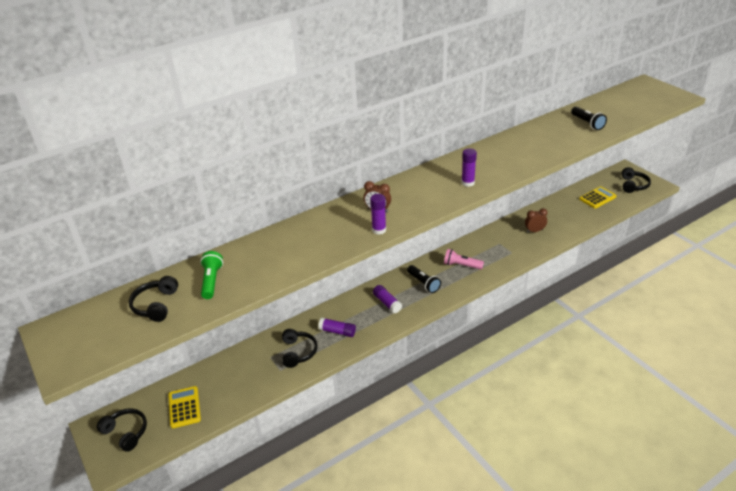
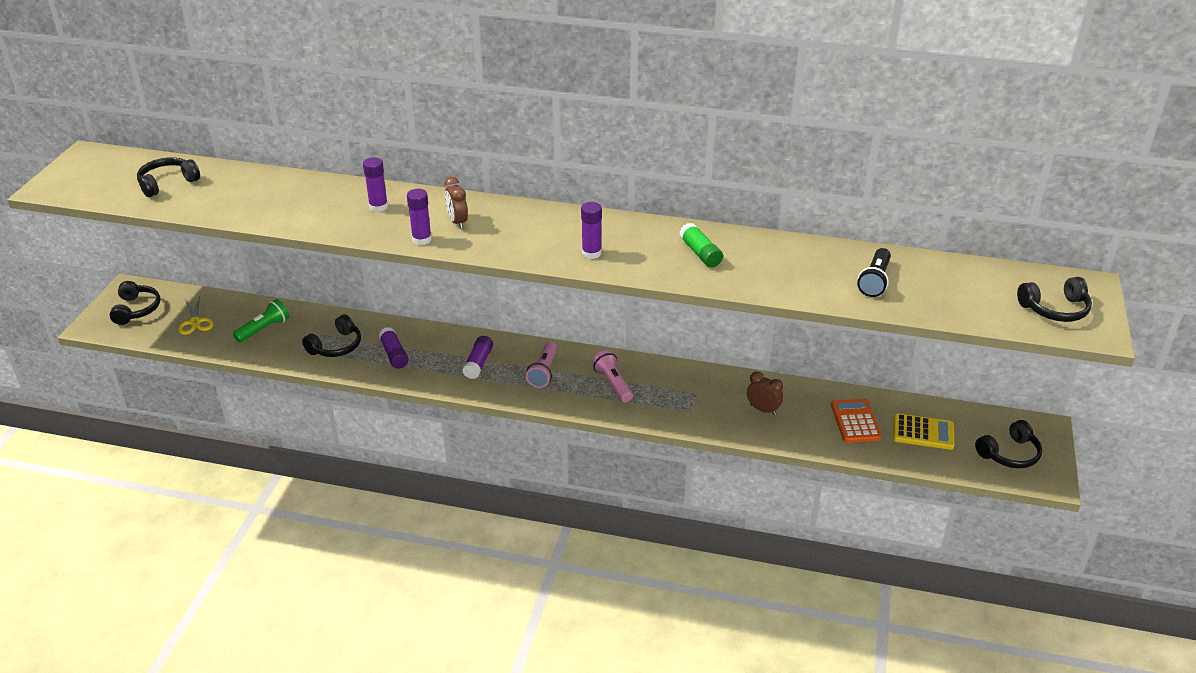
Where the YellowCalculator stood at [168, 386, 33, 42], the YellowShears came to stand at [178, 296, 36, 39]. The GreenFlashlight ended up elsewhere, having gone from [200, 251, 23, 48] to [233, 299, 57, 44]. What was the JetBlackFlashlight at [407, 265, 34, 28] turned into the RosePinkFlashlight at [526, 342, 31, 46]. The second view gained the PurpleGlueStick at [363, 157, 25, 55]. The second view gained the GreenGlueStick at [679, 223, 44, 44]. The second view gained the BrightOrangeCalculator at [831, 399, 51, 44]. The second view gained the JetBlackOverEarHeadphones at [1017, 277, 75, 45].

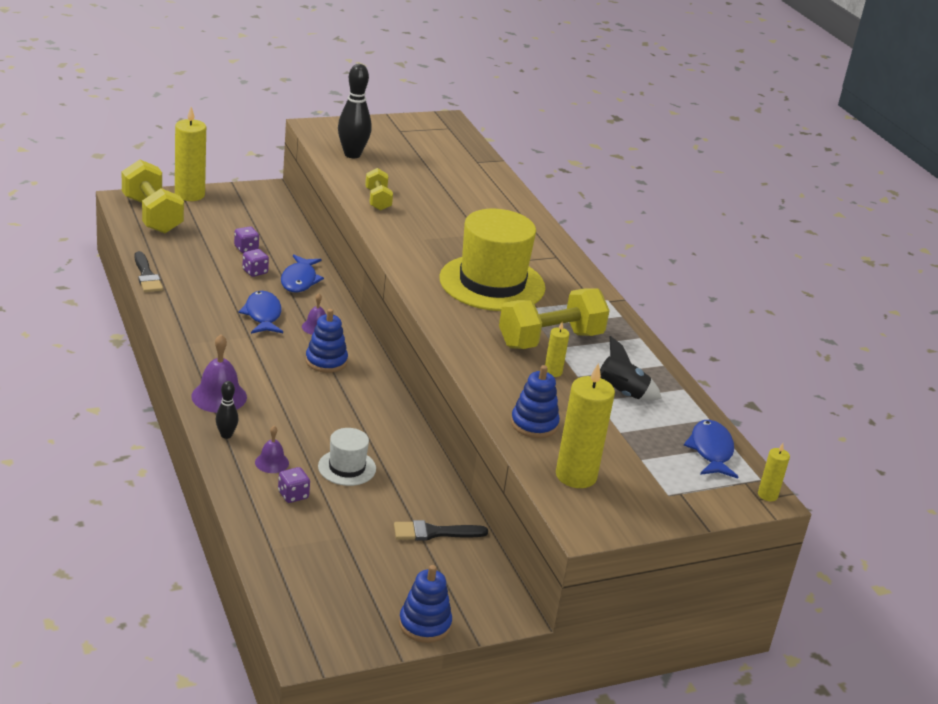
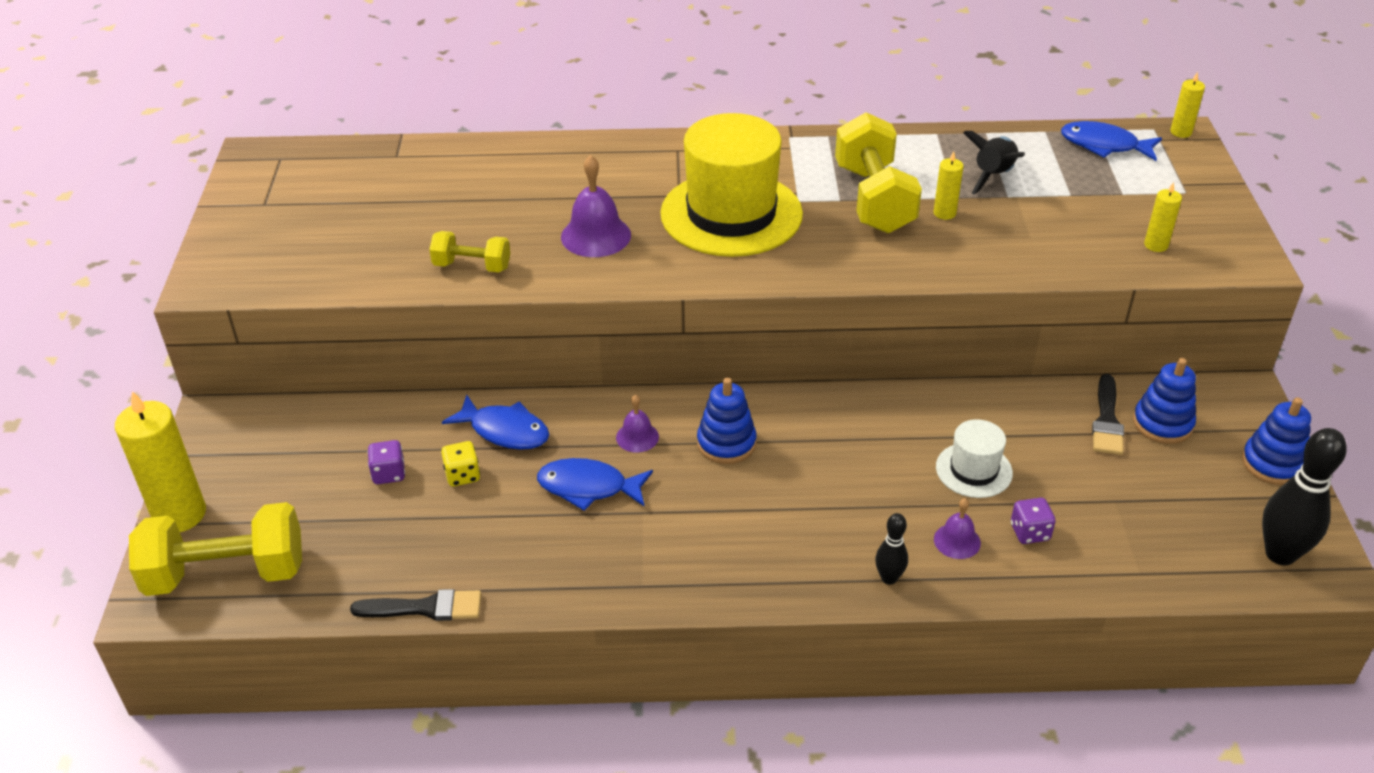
The PurpleHandBell ended up elsewhere, having gone from [191, 334, 56, 79] to [561, 155, 70, 102]. What was the PurpleDice at [242, 249, 27, 28] turned into the YellowDice at [441, 441, 39, 46]. The JetBlackSkittle ended up elsewhere, having gone from [338, 64, 33, 94] to [1262, 428, 85, 137]. The RoyalBlueStackingToy ended up elsewhere, having gone from [511, 365, 49, 73] to [1133, 358, 63, 86]. The size of the YellowPillarCandle at [556, 363, 59, 125] changed by a factor of 0.49.

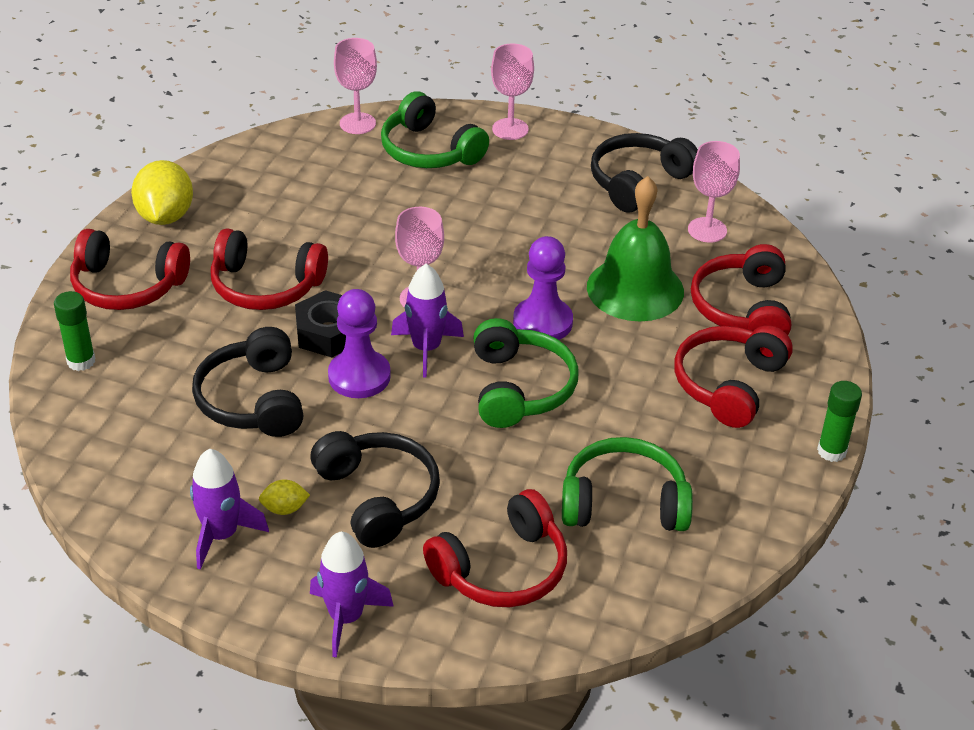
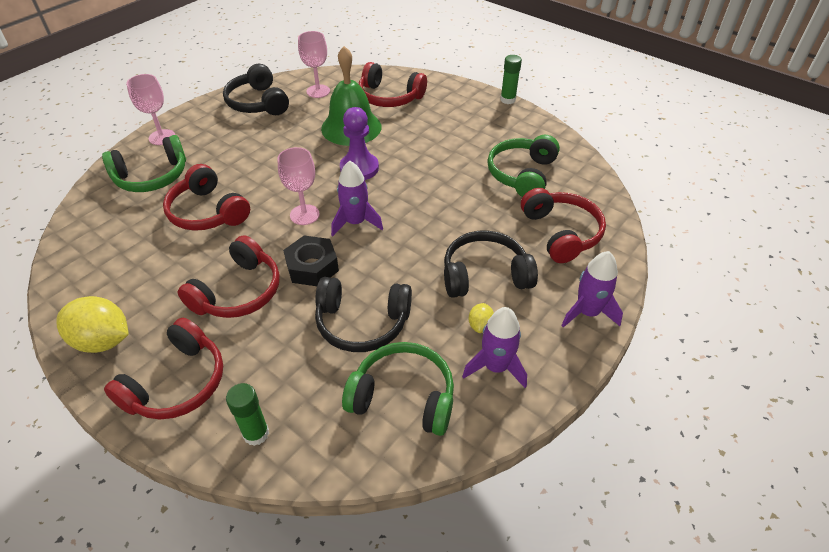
The second view lost the PurpleChessPawn at [328, 289, 63, 109]. The second view lost the RosePinkChalice at [334, 38, 43, 96]. The GreenOverEarHeadphones ended up elsewhere, having gone from [473, 318, 106, 110] to [342, 342, 112, 94]. The CrimsonOverEarHeadphones ended up elsewhere, having gone from [674, 325, 119, 103] to [163, 164, 87, 67].

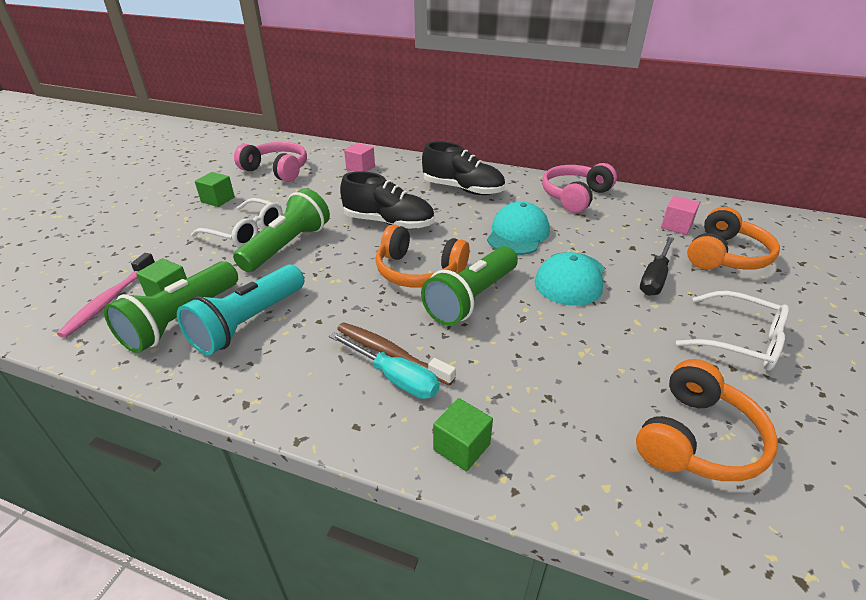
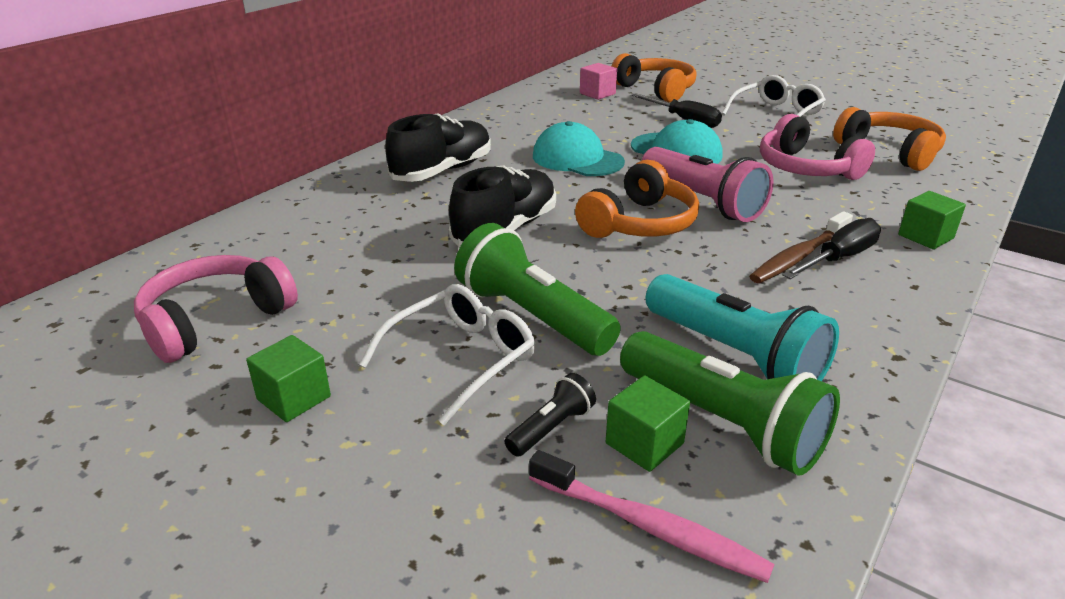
What was the TealHandScrewdriver at [329, 332, 110, 67] turned into the JetBlackHandScrewdriver at [782, 218, 99, 61]. The second view lost the RosePinkBlock at [344, 143, 31, 29]. What was the GreenFlashlight at [421, 246, 97, 80] turned into the RosePinkFlashlight at [642, 147, 131, 75]. The RosePinkOverEarHeadphones ended up elsewhere, having gone from [542, 163, 75, 50] to [760, 114, 115, 66]. The second view gained the JetBlackFlashlight at [504, 373, 92, 84].

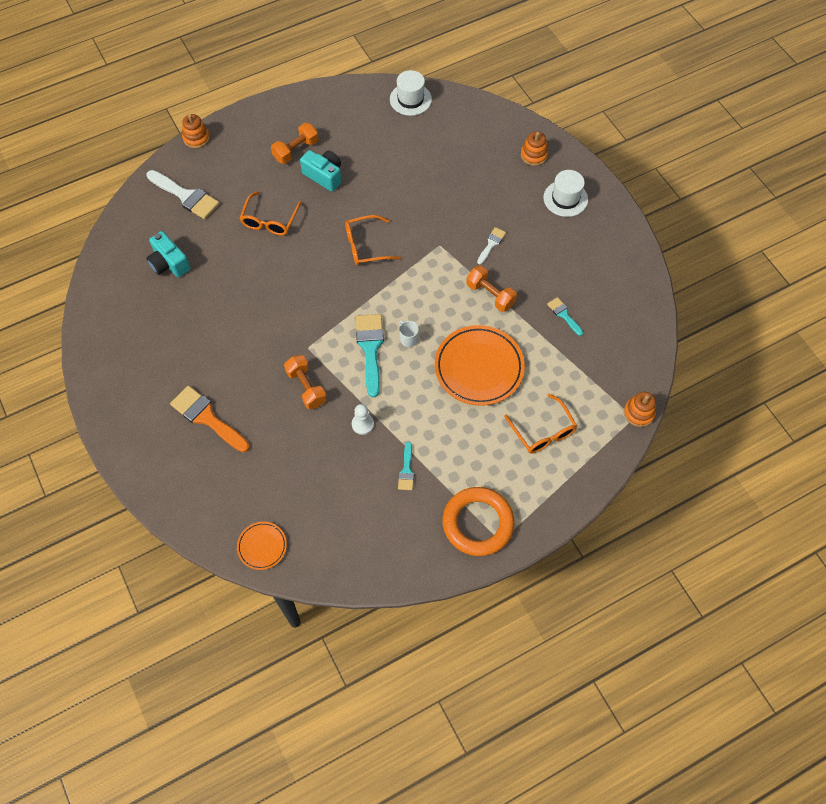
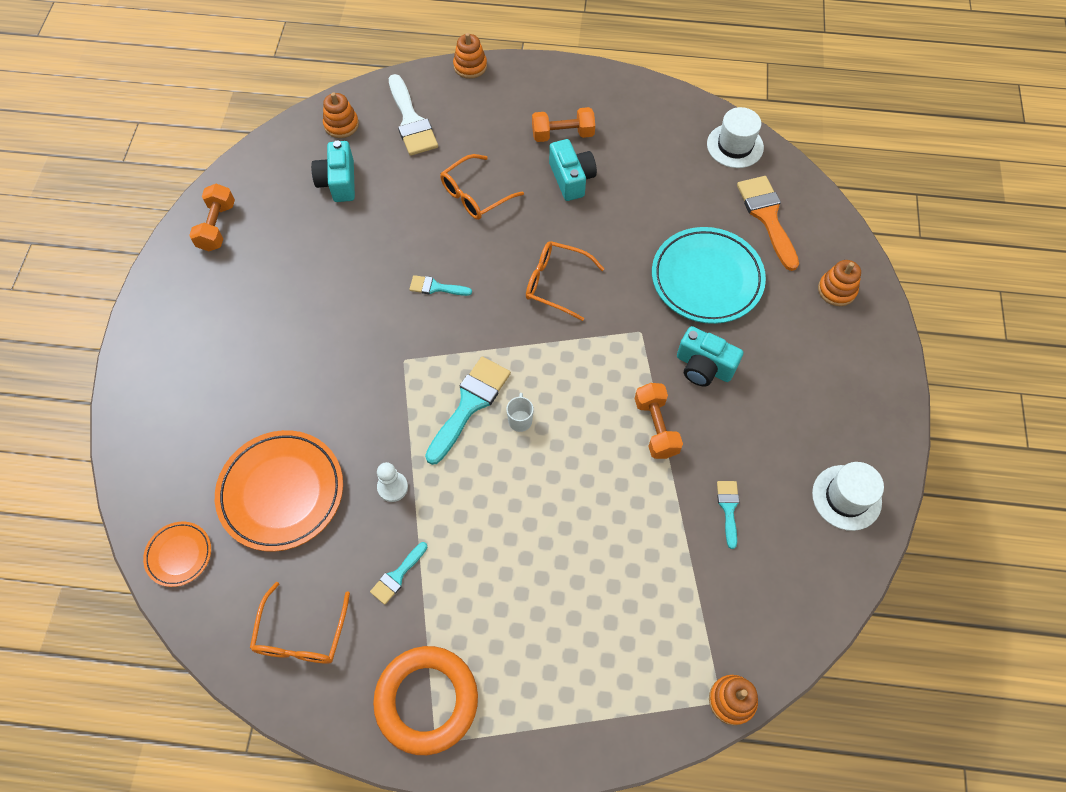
The BrightOrangePaintBrush ended up elsewhere, having gone from [170, 386, 80, 66] to [737, 176, 62, 95]. The BrightOrangeHandWeight ended up elsewhere, having gone from [284, 355, 43, 54] to [189, 184, 46, 67]. The BrightOrangePlate ended up elsewhere, having gone from [435, 325, 90, 81] to [215, 430, 128, 122]. Where the WhitePaintBrush stood at [477, 227, 29, 37], the TealPhotoCamera came to stand at [677, 326, 66, 61]. The BrightOrangeGlasses ended up elsewhere, having gone from [504, 394, 73, 60] to [250, 582, 100, 82]. The WhiteTallHat ended up elsewhere, having gone from [544, 170, 44, 47] to [812, 462, 72, 69]. The second view gained the BrightOrangeStackingToy at [323, 92, 36, 46]. The second view gained the TealPaintBrush at [409, 275, 63, 21]. The second view gained the TealPlate at [652, 227, 114, 97].

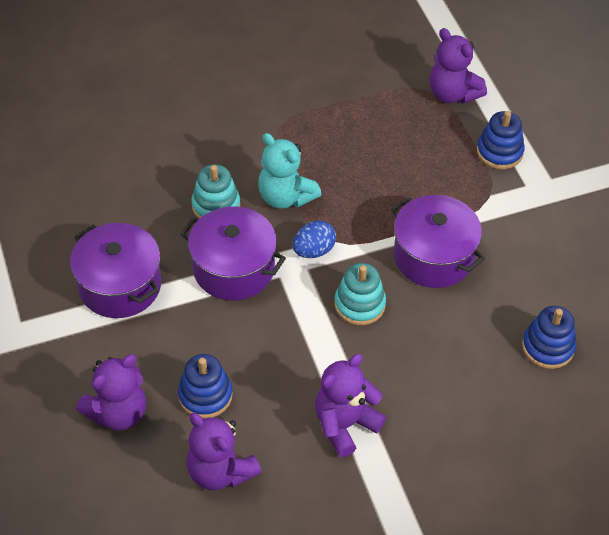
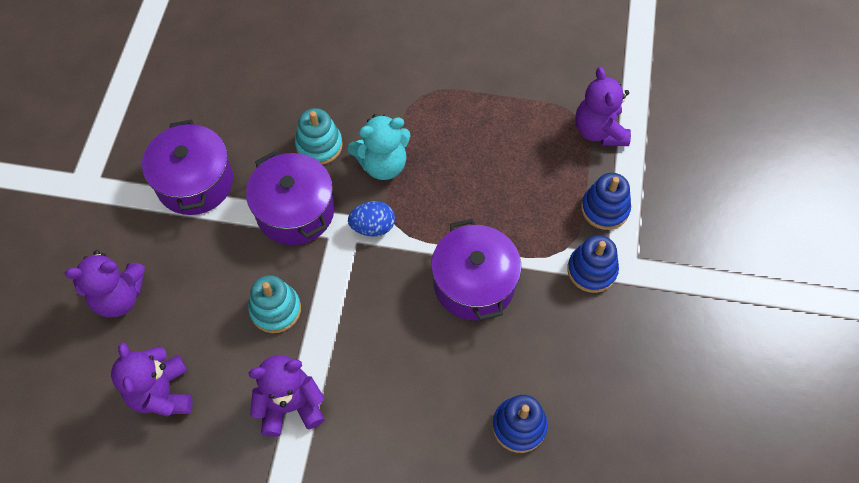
The RoyalBlueStackingToy ended up elsewhere, having gone from [178, 354, 55, 65] to [567, 235, 52, 58]. The TealTeddy at [258, 133, 63, 75] ended up facing another way, 90 degrees counterclockwise from before. The TealStackingToy ended up elsewhere, having gone from [334, 263, 52, 62] to [248, 275, 53, 58].

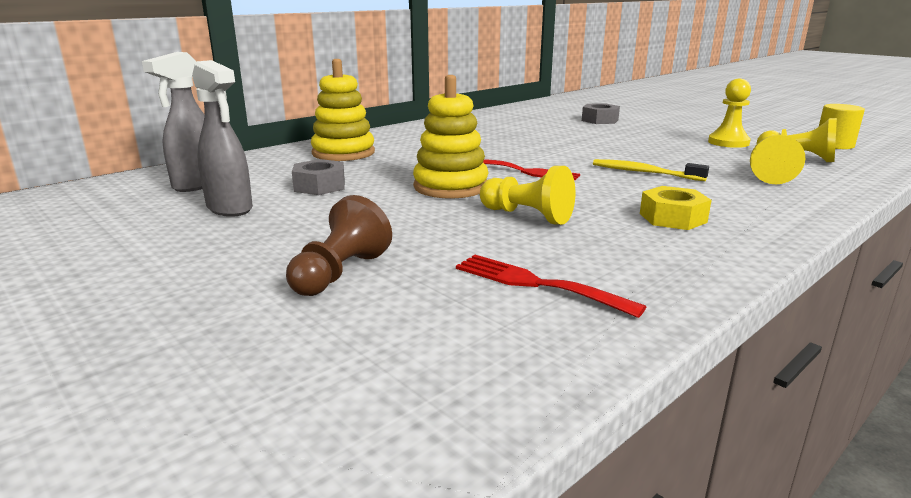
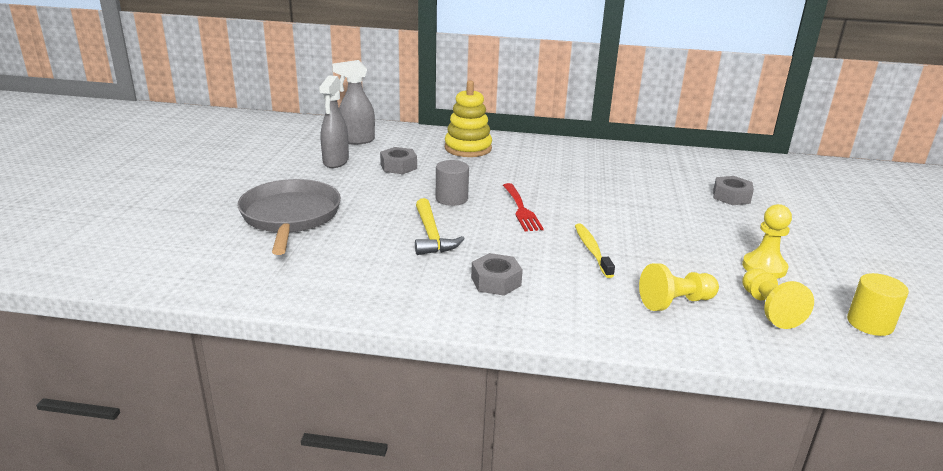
Where the RussetChessPawn stood at [286, 195, 106, 101], the AshGreyPan came to stand at [237, 179, 104, 76]. Where the YellowStackingToy stood at [413, 75, 76, 124], the AshGreyCylinder came to stand at [436, 160, 33, 46]. The second view lost the CrimsonFork at [456, 255, 190, 63]. Where the YellowChessPawn stood at [480, 166, 95, 59], the YellowClawHammer came to stand at [415, 198, 50, 57]. What was the YellowHexNut at [640, 186, 72, 44] turned into the AshGreyHexNut at [471, 253, 52, 43].

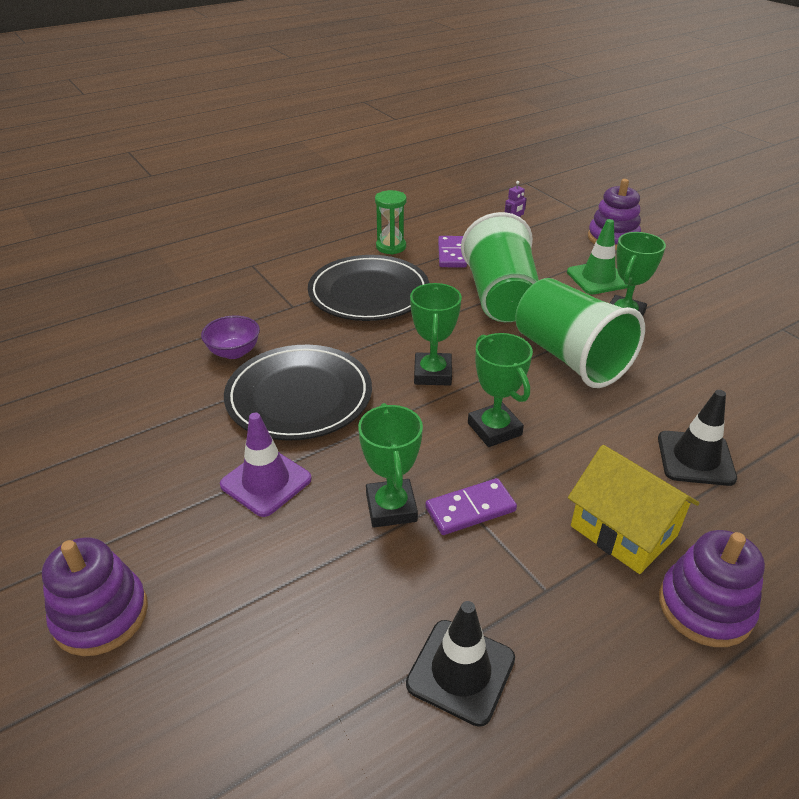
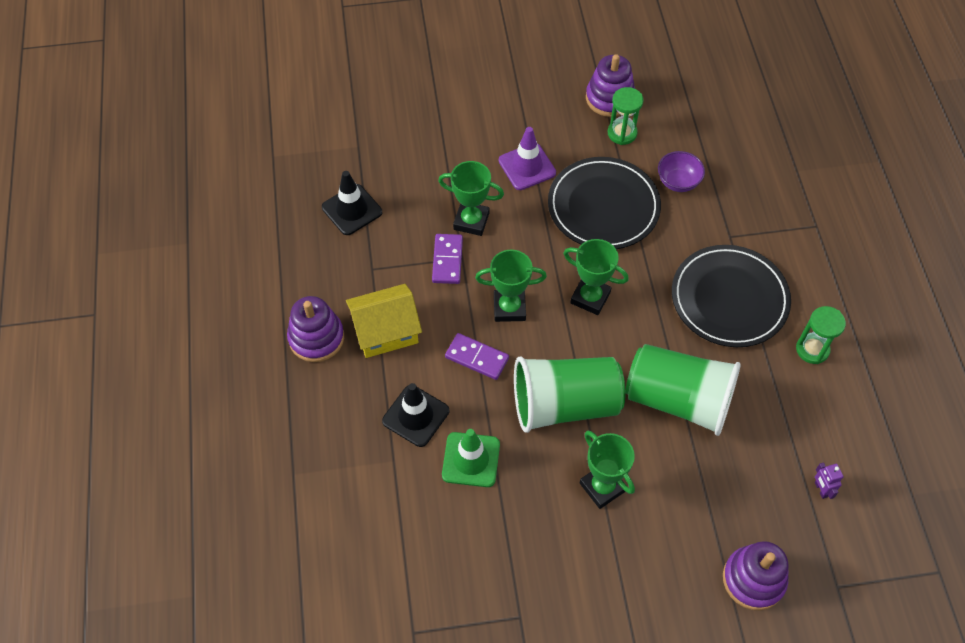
The PurpleStackingToy ended up elsewhere, having gone from [42, 537, 106, 119] to [586, 54, 49, 63]. The PurpleDominoTile ended up elsewhere, having gone from [438, 236, 29, 32] to [445, 333, 64, 47]. The GreenRoadCone ended up elsewhere, having gone from [567, 219, 61, 75] to [442, 429, 58, 58]. The second view gained the GreenSandglass at [608, 87, 36, 58].

